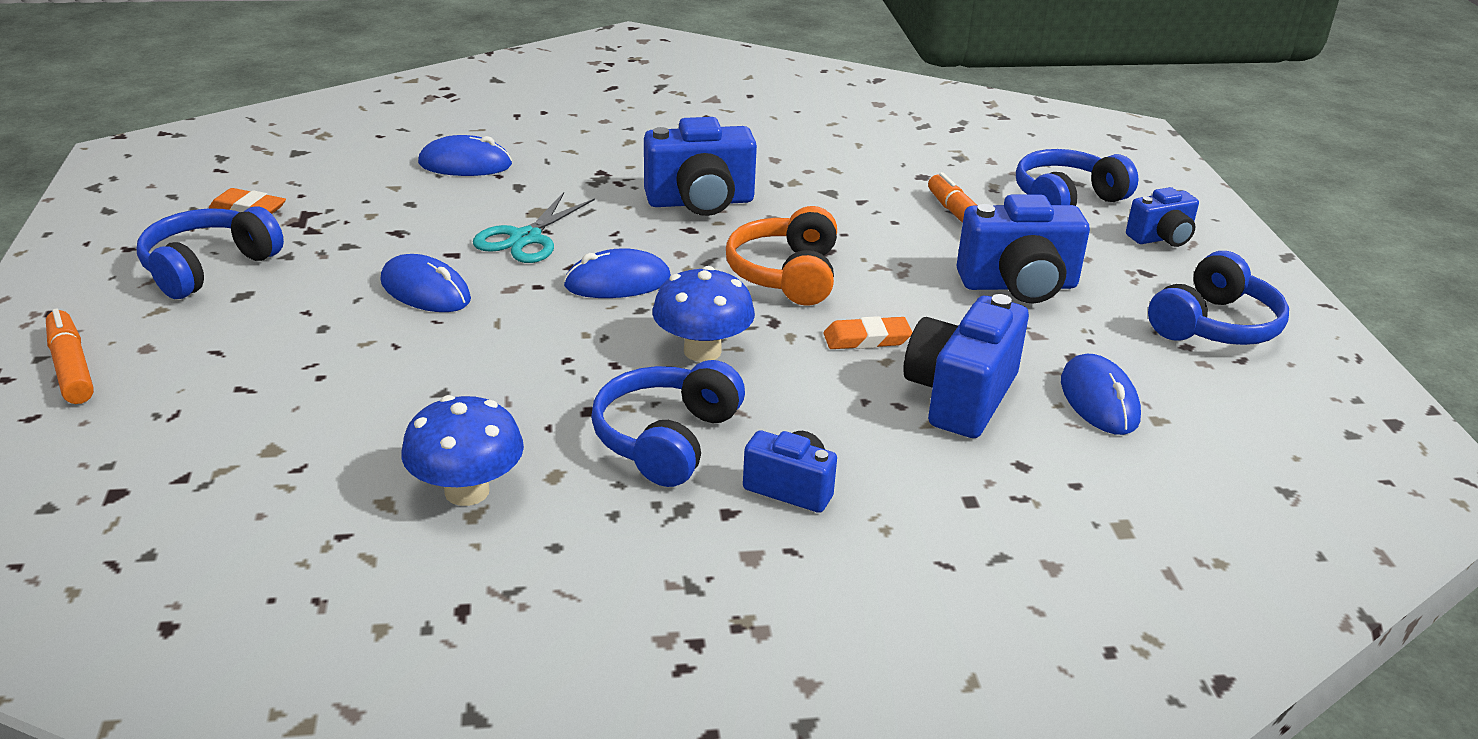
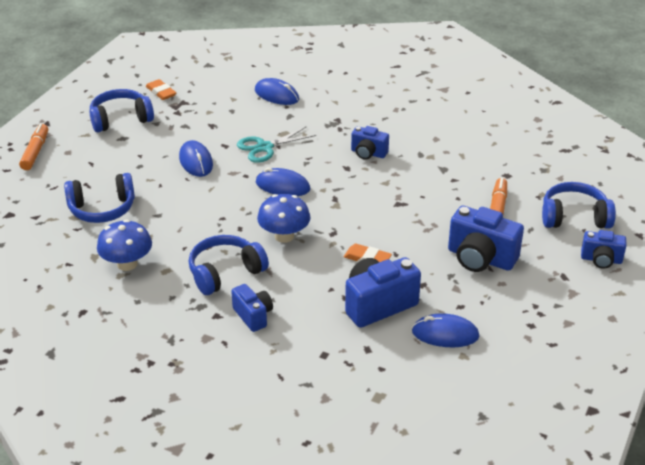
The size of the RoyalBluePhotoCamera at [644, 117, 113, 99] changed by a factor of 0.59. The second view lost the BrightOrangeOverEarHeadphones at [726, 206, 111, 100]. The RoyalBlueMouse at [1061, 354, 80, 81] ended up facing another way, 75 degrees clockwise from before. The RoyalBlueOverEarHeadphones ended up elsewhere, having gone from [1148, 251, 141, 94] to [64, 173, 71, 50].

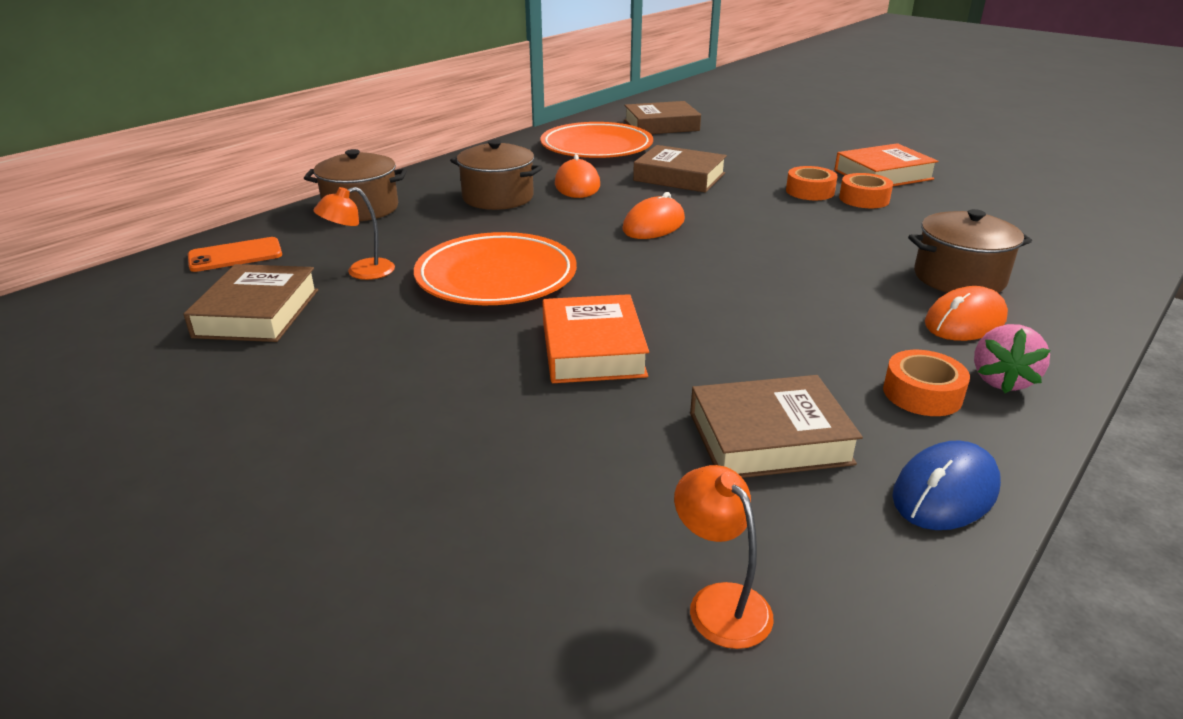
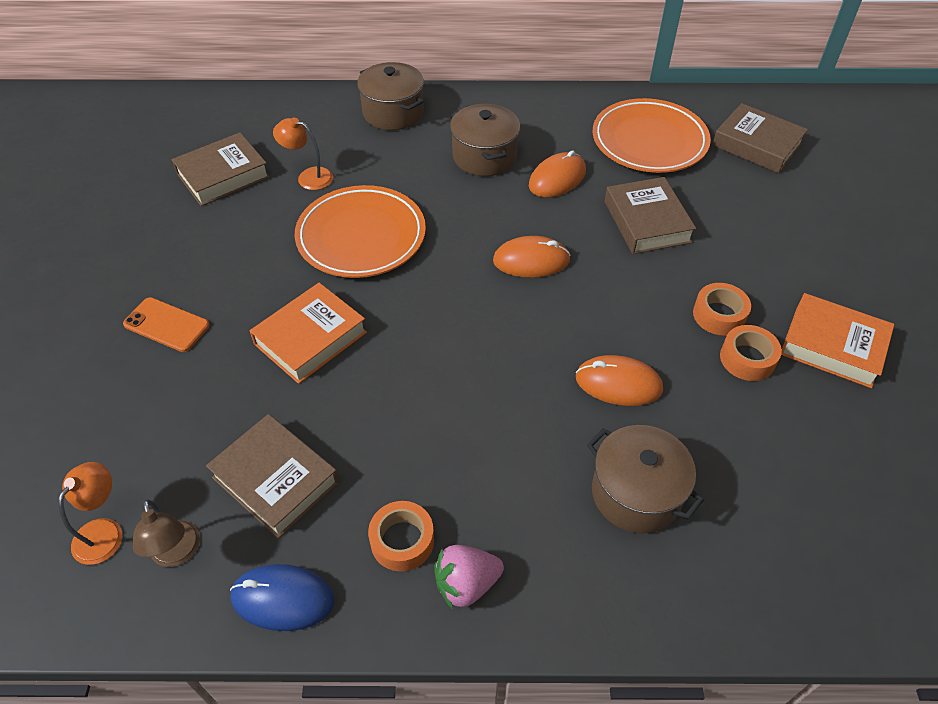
The BrightOrangePhone ended up elsewhere, having gone from [188, 237, 94, 35] to [123, 297, 87, 55]. The BrightOrangeMouse ended up elsewhere, having gone from [925, 286, 83, 55] to [576, 355, 87, 51]. The second view gained the RussetDeskLamp at [133, 499, 67, 68].

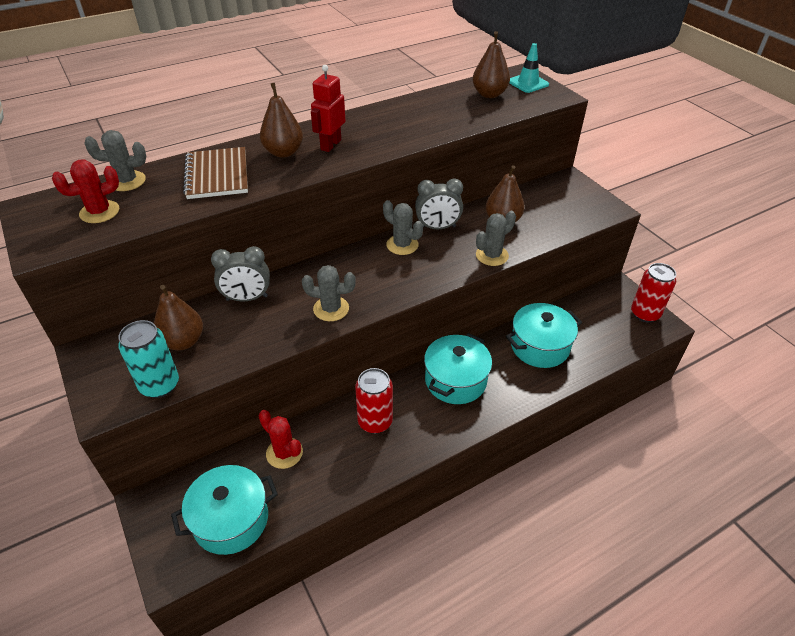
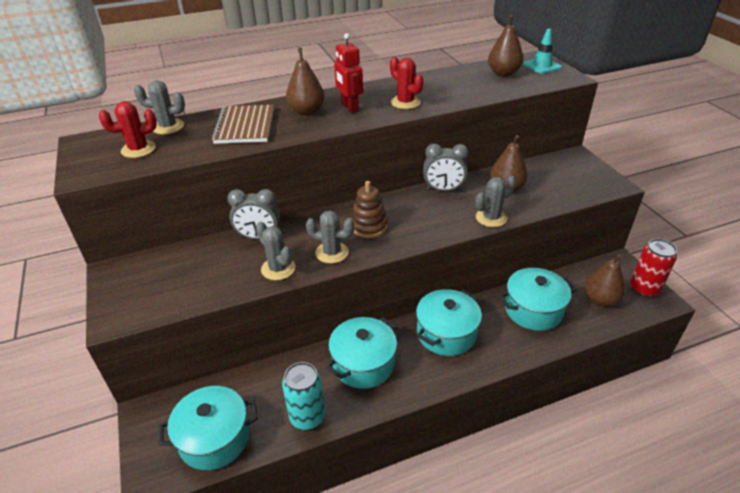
The TealTin ended up elsewhere, having gone from [118, 320, 61, 78] to [282, 362, 43, 68]. The RussetPear ended up elsewhere, having gone from [154, 285, 49, 65] to [585, 254, 40, 53]. The CrimsonPricklyPlant ended up elsewhere, having gone from [259, 410, 44, 59] to [390, 57, 34, 52]. The CrimsonRobot at [311, 65, 34, 87] ended up facing another way, 60 degrees counterclockwise from before. Where the CrimsonTin stood at [355, 368, 38, 66], the TealCookingPot came to stand at [326, 317, 71, 72]. The AshGreyPricklyPlant ended up elsewhere, having gone from [383, 200, 40, 55] to [256, 222, 39, 58]. The second view gained the RussetStackingToy at [351, 181, 37, 57].

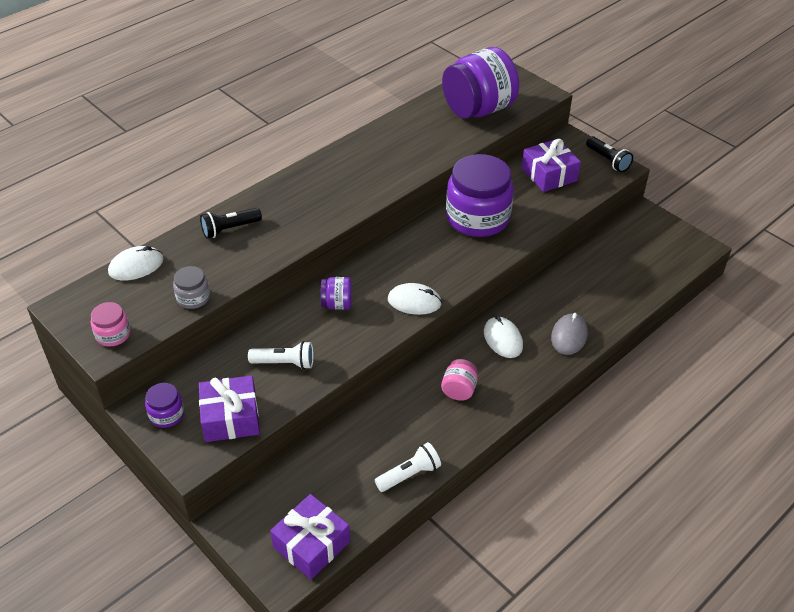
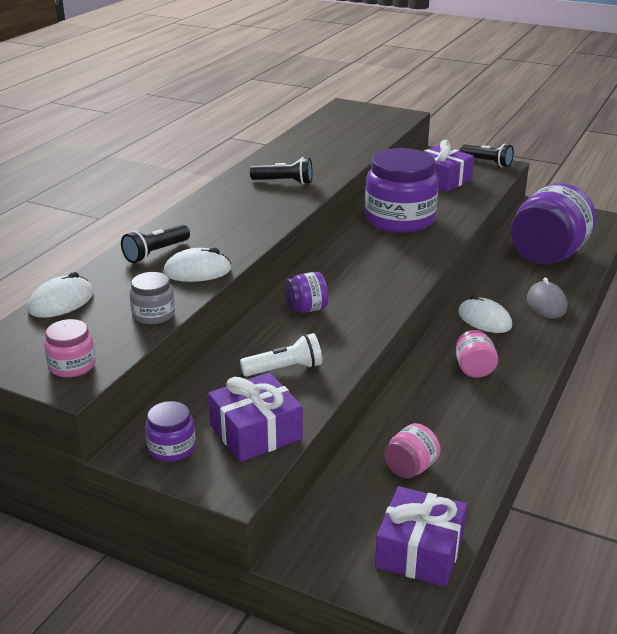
The second view lost the WhiteFlashlight at [375, 442, 66, 50]. The WhiteMouse ended up elsewhere, having gone from [388, 283, 54, 32] to [163, 247, 69, 35]. The PurpleJar ended up elsewhere, having gone from [442, 47, 77, 72] to [511, 183, 85, 82]. The second view gained the JetBlackFlashlight at [250, 157, 63, 28]. The second view gained the RosePinkJar at [384, 423, 56, 55].

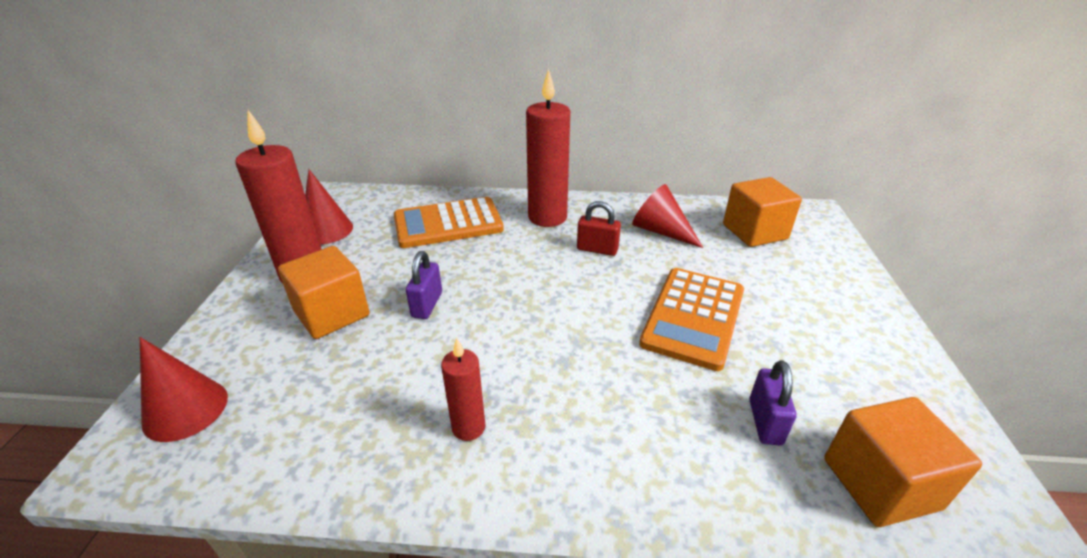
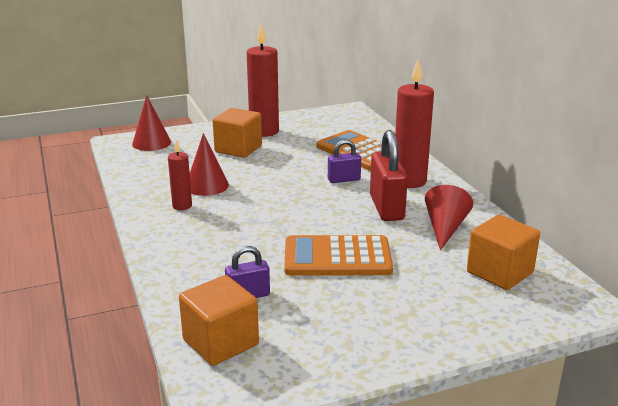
The CrimsonConeShape ended up elsewhere, having gone from [305, 169, 48, 76] to [190, 133, 39, 63]. The PurpleSmallLock ended up elsewhere, having gone from [406, 251, 36, 68] to [328, 139, 33, 44]. The size of the CrimsonSmallLock at [577, 201, 44, 55] changed by a factor of 1.75.

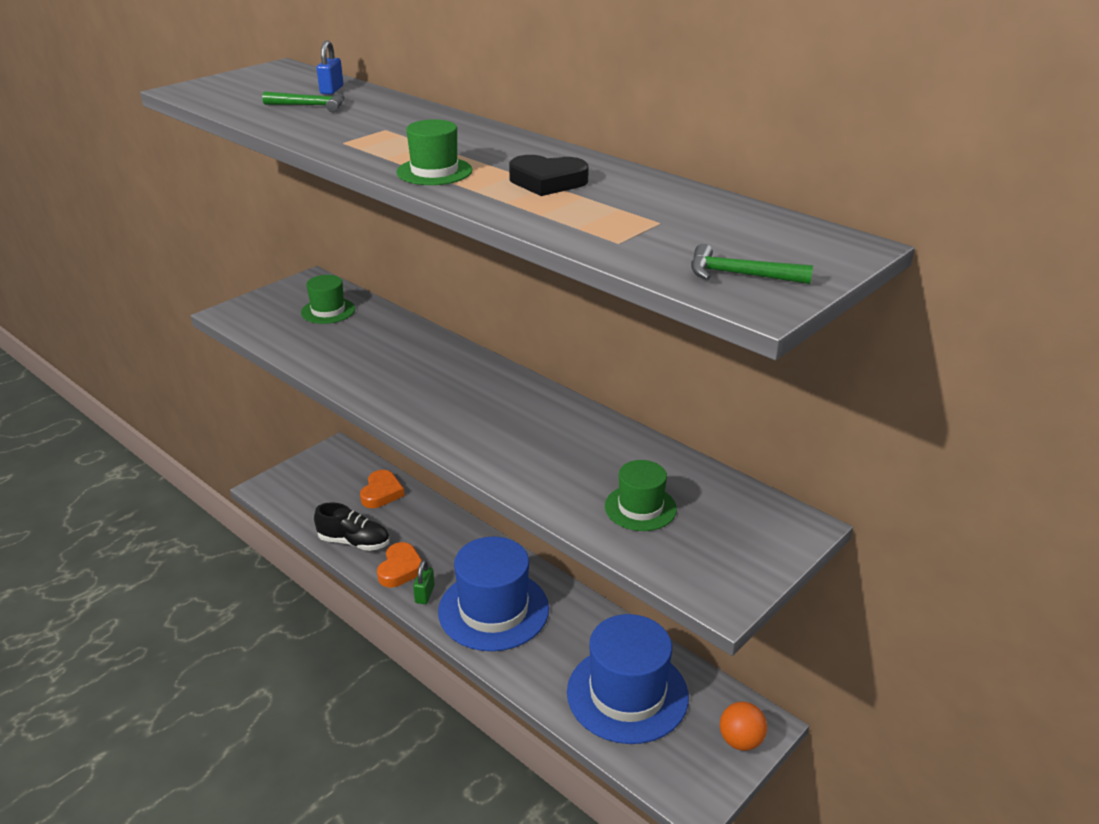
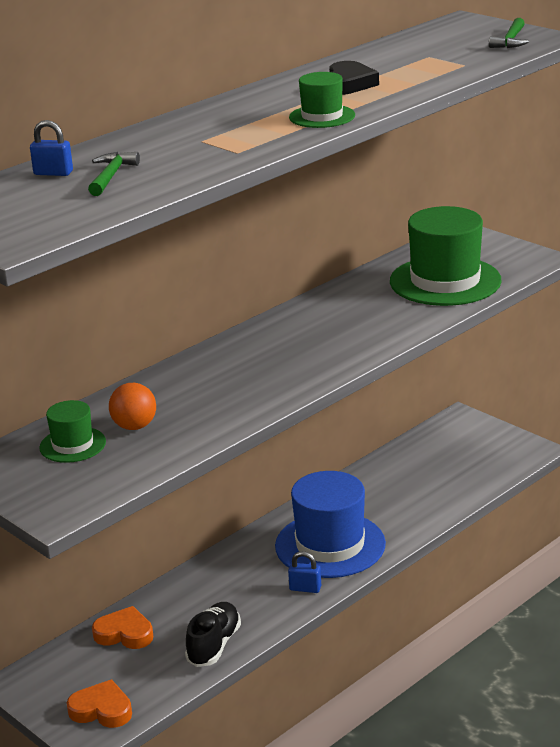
The BrightOrangeHeart ended up elsewhere, having gone from [377, 542, 45, 45] to [67, 680, 65, 48]. What was the GreenSmallLock at [413, 560, 22, 44] turned into the RoyalBlueSmallLock at [288, 551, 33, 42]. The second view lost the RoyalBlueTallHat at [567, 614, 122, 130]. The size of the GreenTallHat at [605, 460, 72, 71] changed by a factor of 1.99. The BrightOrangeSphere ended up elsewhere, having gone from [720, 702, 47, 49] to [109, 383, 47, 47].

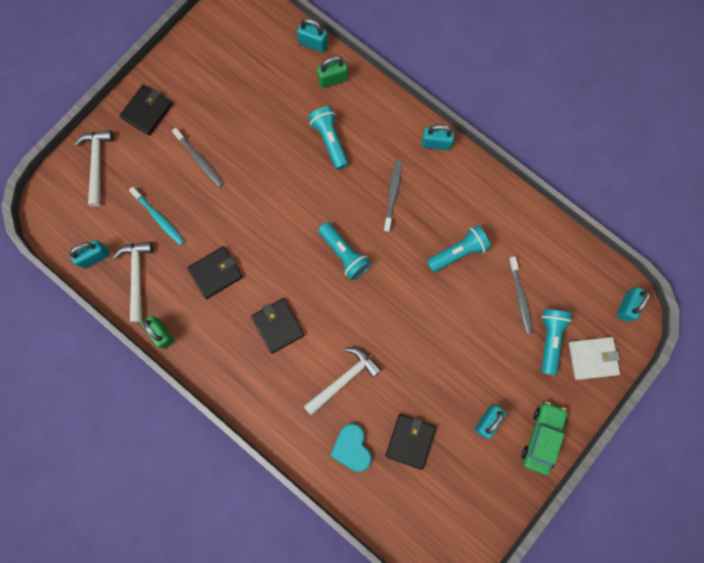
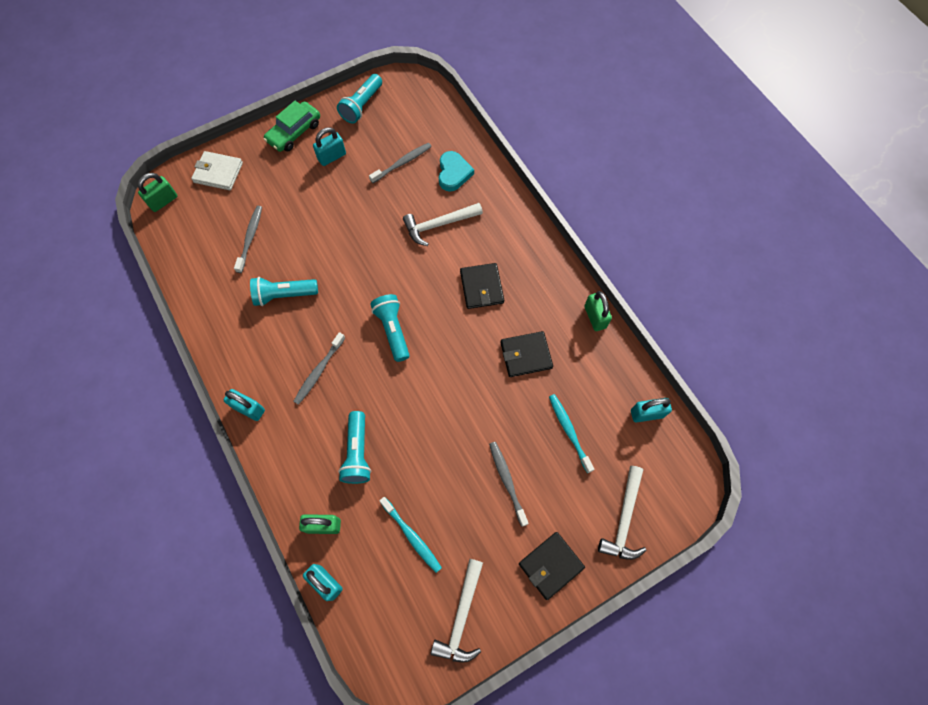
The WhiteClawHammer ended up elsewhere, having gone from [113, 241, 40, 81] to [430, 559, 53, 104]. Where the JetBlackWallet stood at [386, 414, 50, 56], the AshGreyToothBrush came to stand at [369, 143, 63, 40]. The TealFlashlight ended up elsewhere, having gone from [541, 309, 31, 66] to [337, 74, 45, 50]. What was the TealSmallLock at [616, 287, 34, 35] turned into the GreenSmallLock at [138, 173, 39, 39]. The second view gained the TealToothBrush at [380, 497, 62, 76].

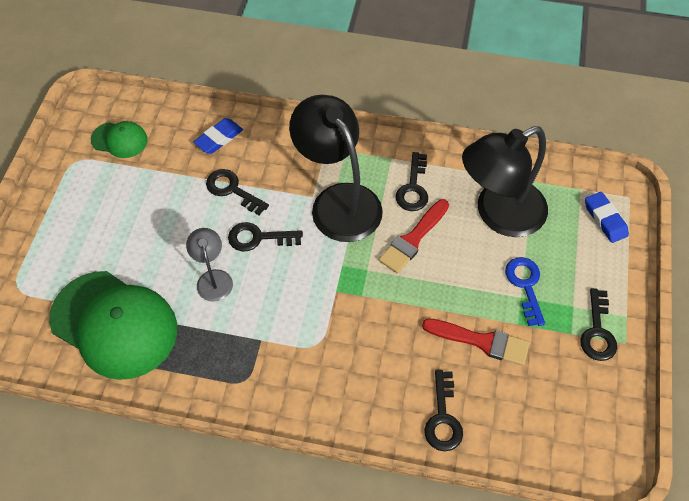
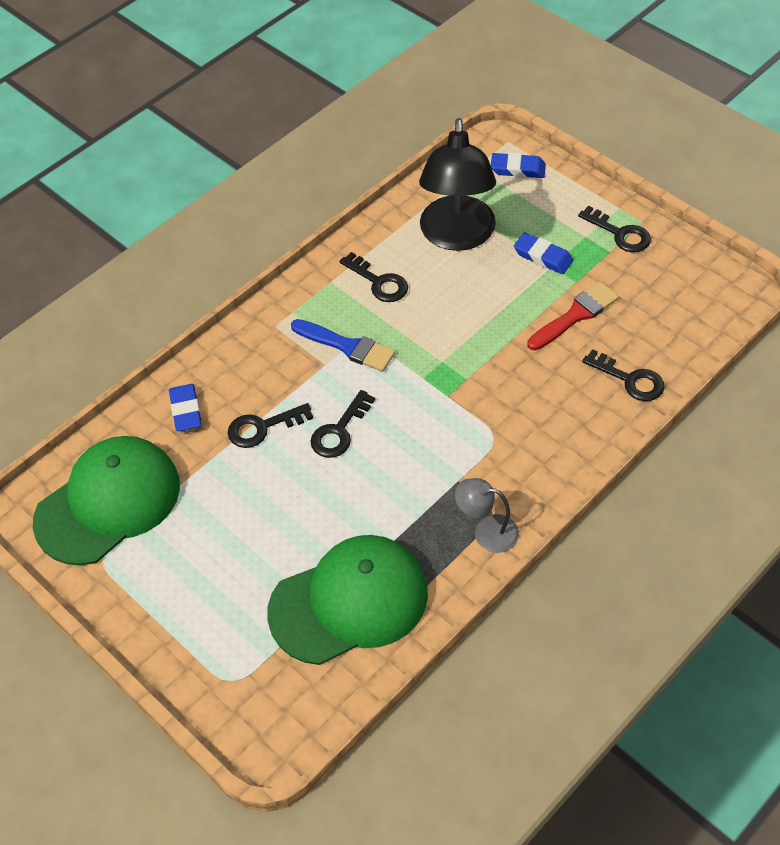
The size of the GreenBaseballCap at [91, 121, 57, 37] changed by a factor of 2.06. The AshGreyDeskLamp ended up elsewhere, having gone from [186, 228, 47, 74] to [455, 478, 64, 75]. Where the JetBlackDeskLamp stood at [289, 95, 94, 147], the RoyalBluePaintBrush came to stand at [291, 319, 104, 53]. The second view lost the CrimsonPaintBrush at [379, 199, 70, 75]. Where the RoyalBlueLatchkey stood at [505, 257, 40, 69], the RoyalBluePencilEraser came to stand at [514, 233, 59, 41].

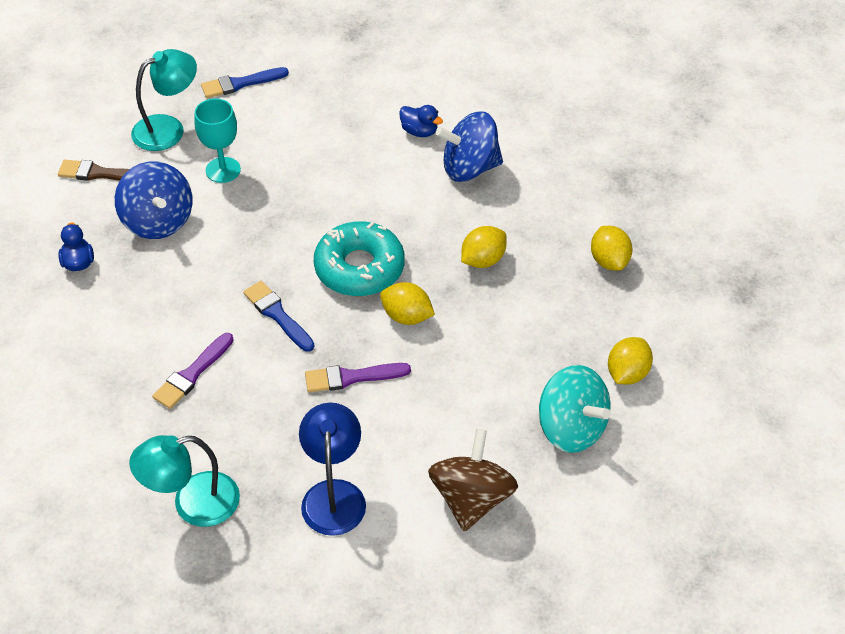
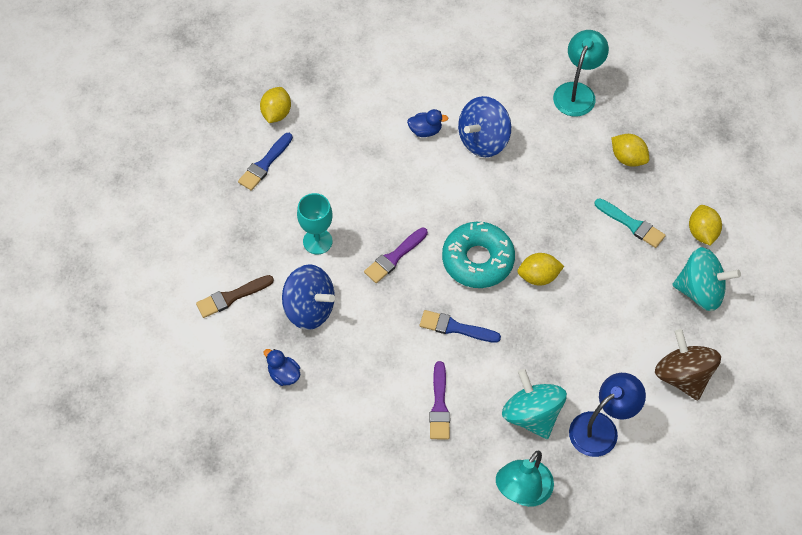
The TealDeskLamp ended up elsewhere, having gone from [131, 49, 66, 102] to [553, 30, 56, 86]. The RoyalBlueDeskLamp at [299, 403, 67, 133] ended up facing another way, 90 degrees clockwise from before. The PurplePaintBrush ended up elsewhere, having gone from [305, 363, 106, 29] to [364, 228, 64, 55]. The YellowCitrusFruit ended up elsewhere, having gone from [461, 226, 46, 42] to [260, 87, 31, 36]. The second view gained the TealToyTop at [502, 369, 65, 70]. The second view gained the TealPaintBrush at [595, 198, 71, 50].

